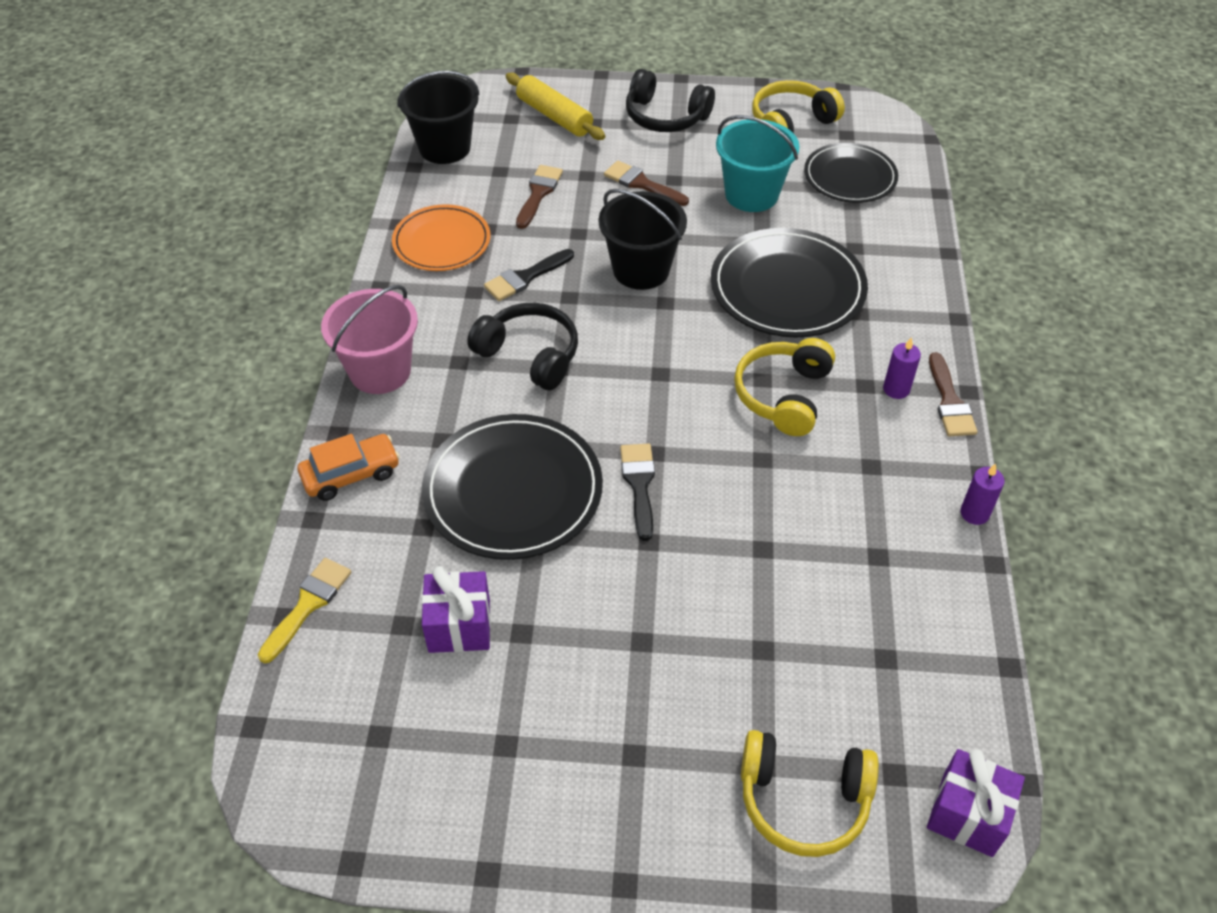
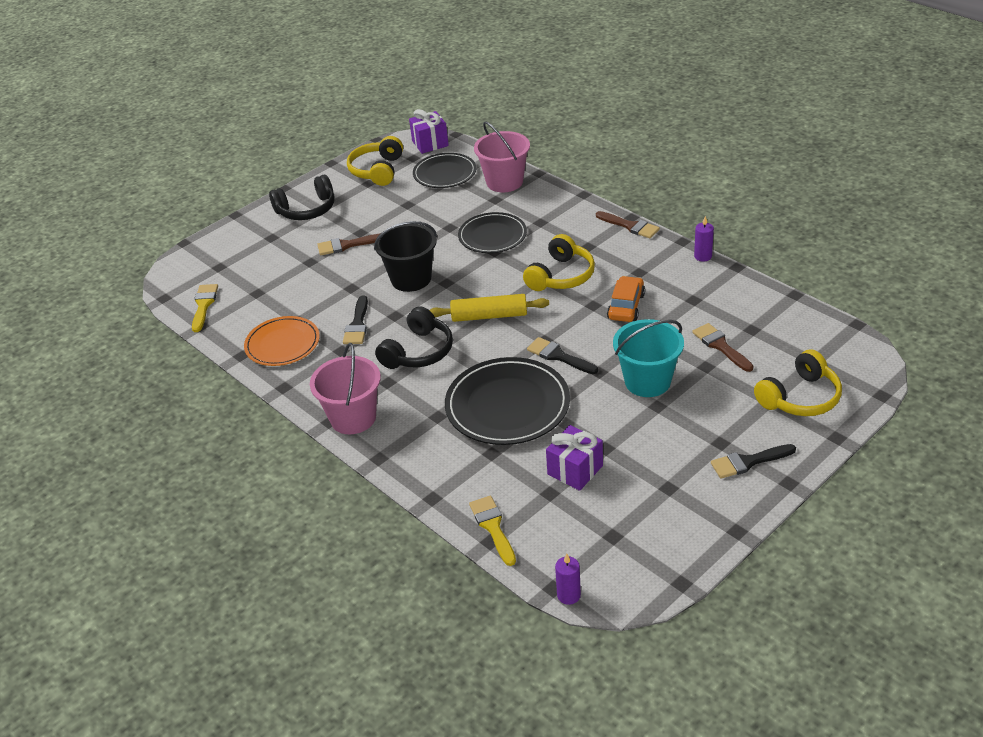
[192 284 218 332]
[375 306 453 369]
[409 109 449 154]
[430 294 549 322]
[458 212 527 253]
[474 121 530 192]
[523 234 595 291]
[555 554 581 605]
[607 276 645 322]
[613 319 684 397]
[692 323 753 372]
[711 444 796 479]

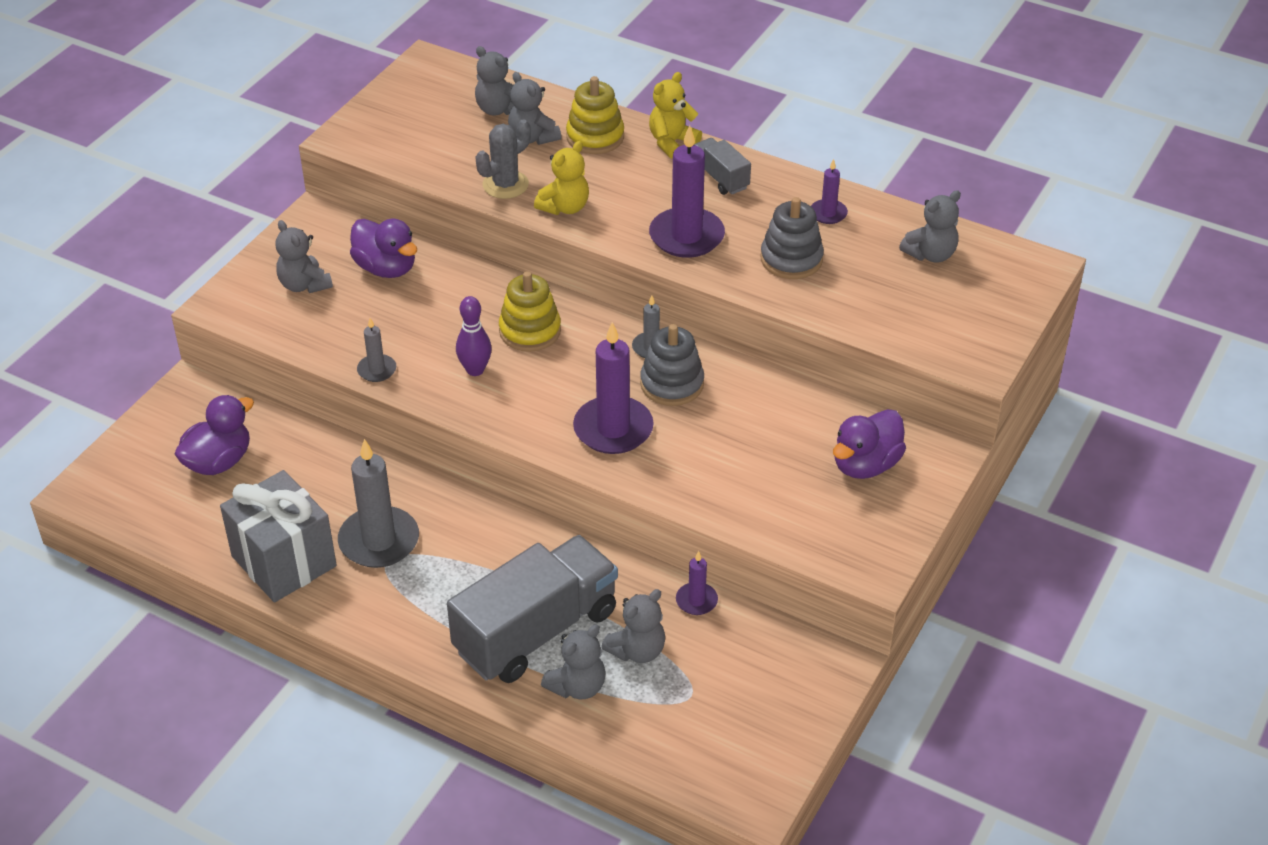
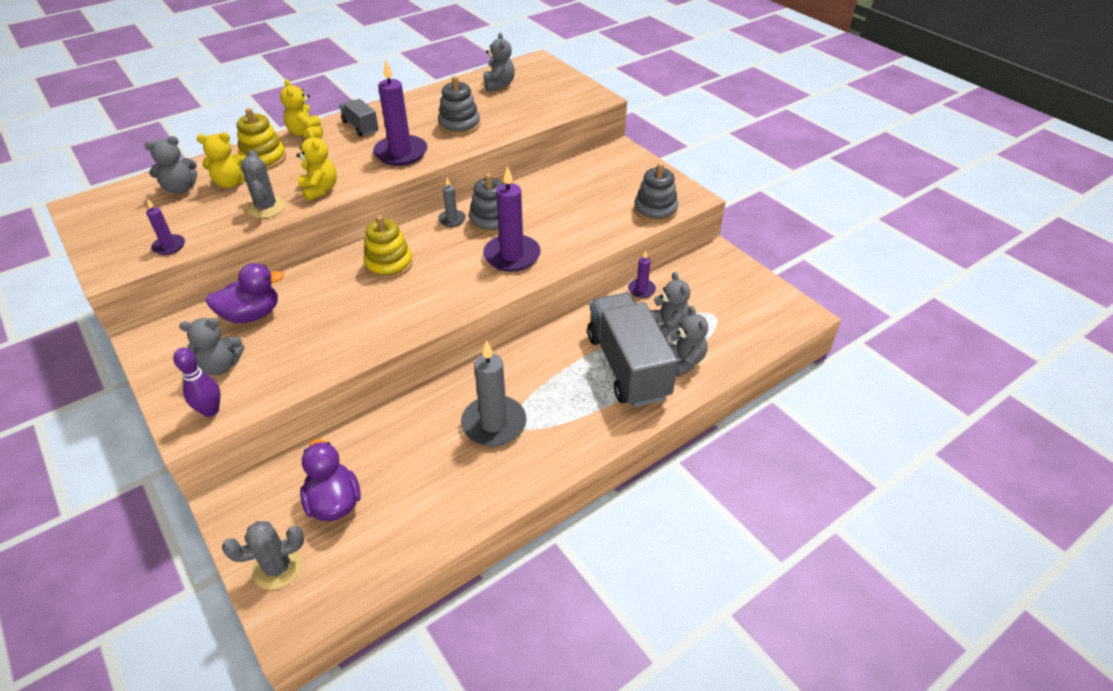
[146 198 185 255]
[173 348 220 417]
[197 132 245 188]
[222 521 304 590]
[339 99 378 137]
[634 163 678 223]
[220 470 337 602] (first image)
[357 318 396 382] (first image)
[833 409 906 479] (first image)

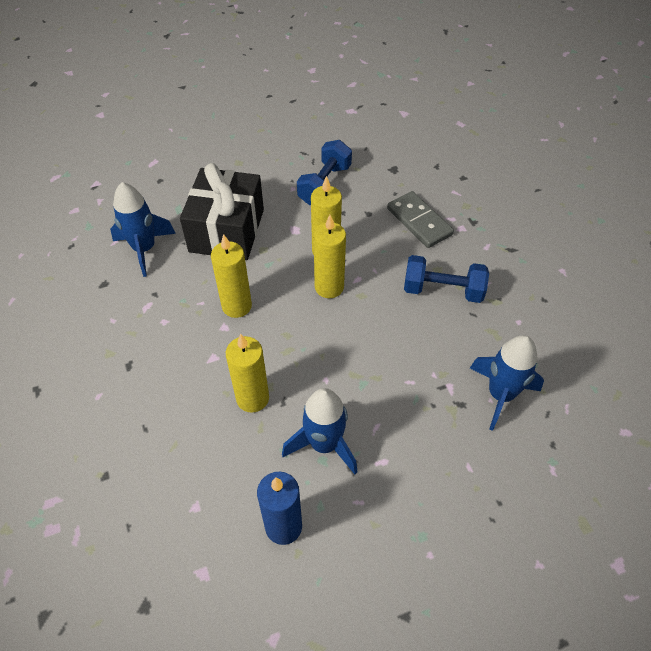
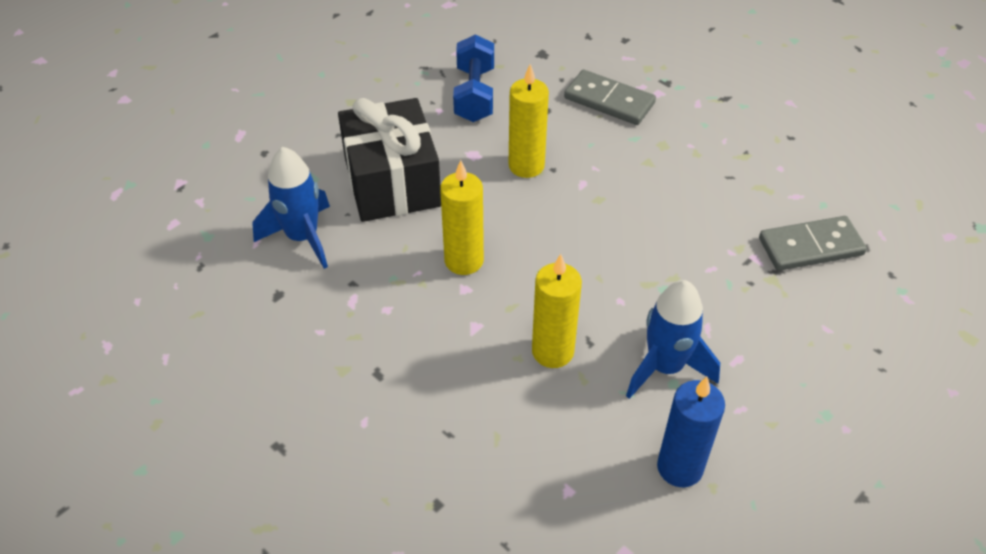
[759 216 867 271]
[314 215 346 298] (first image)
[404 255 489 303] (first image)

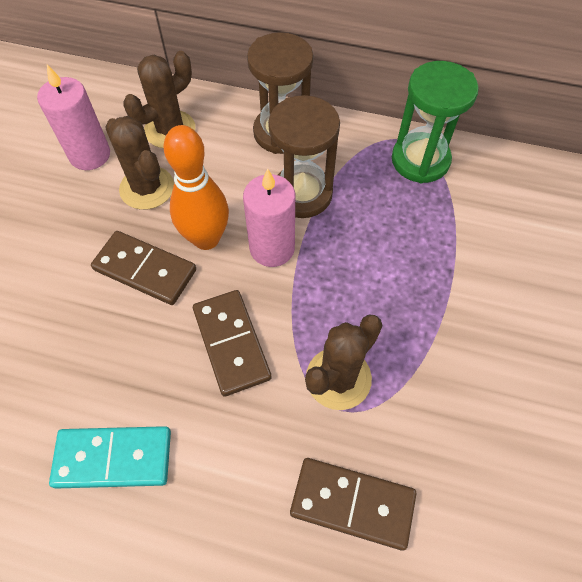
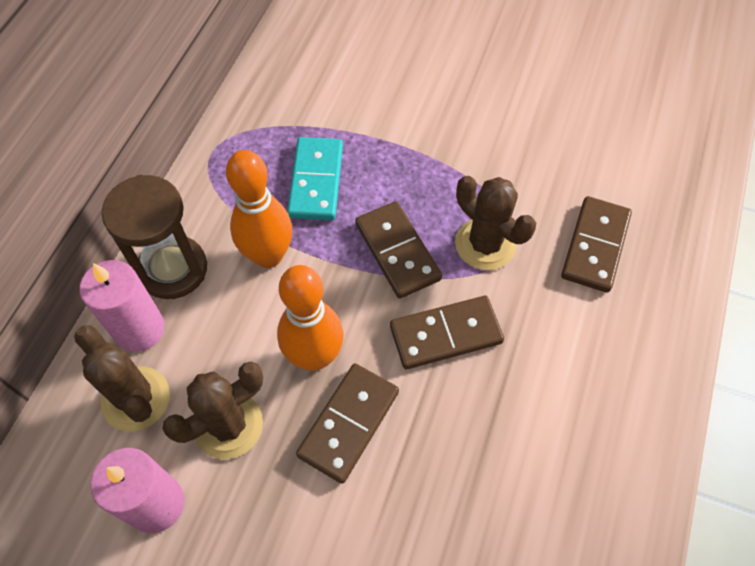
[80 260 165 352]
[226 150 292 268]
[287 137 343 220]
[355 201 442 299]
[392 61 479 183] (first image)

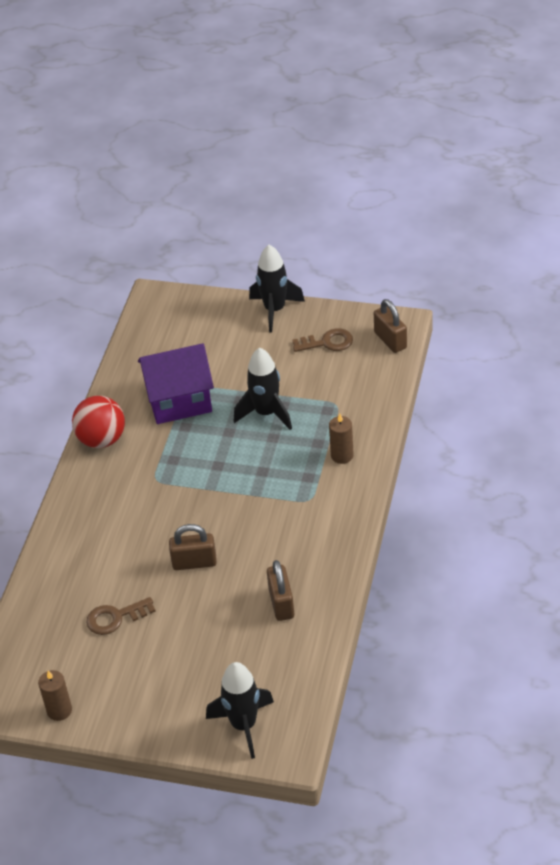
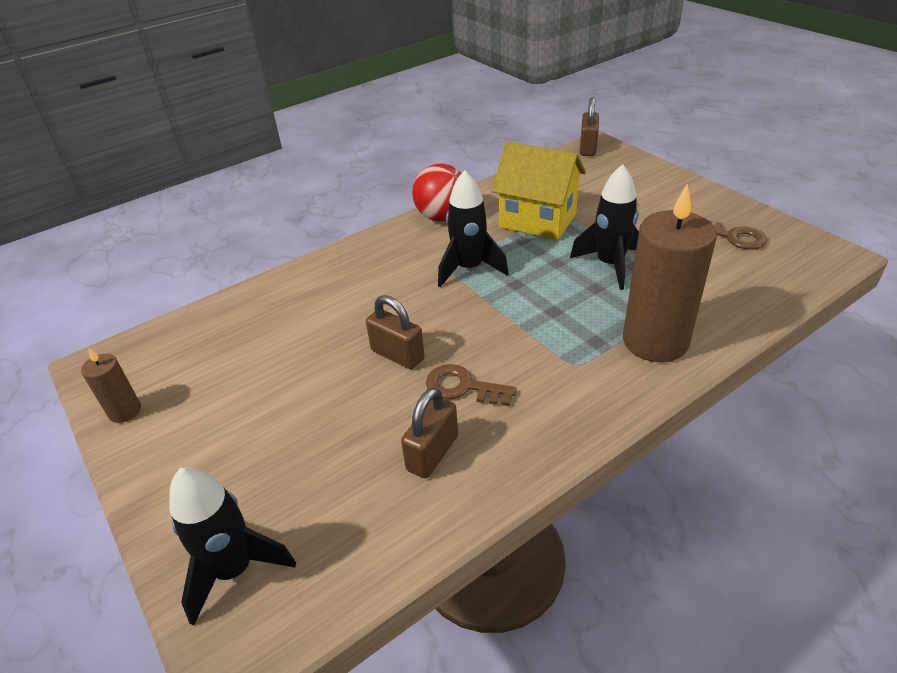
[426 364 517 406]
[438 170 509 287]
[492 142 586 240]
[580 97 599 156]
[623 184 717 362]

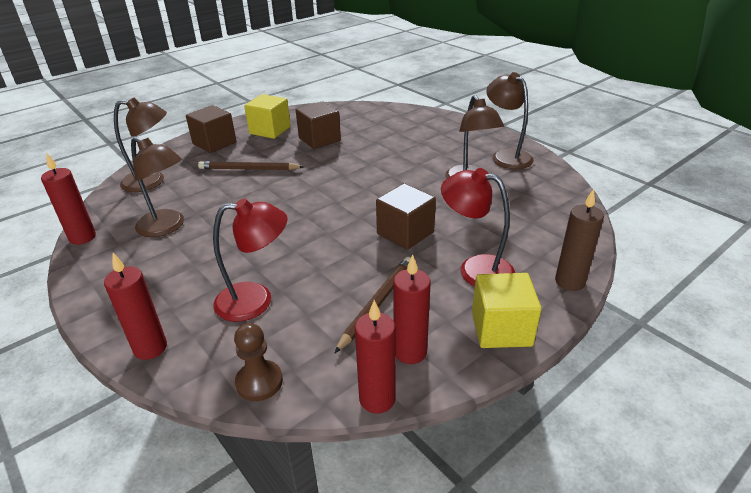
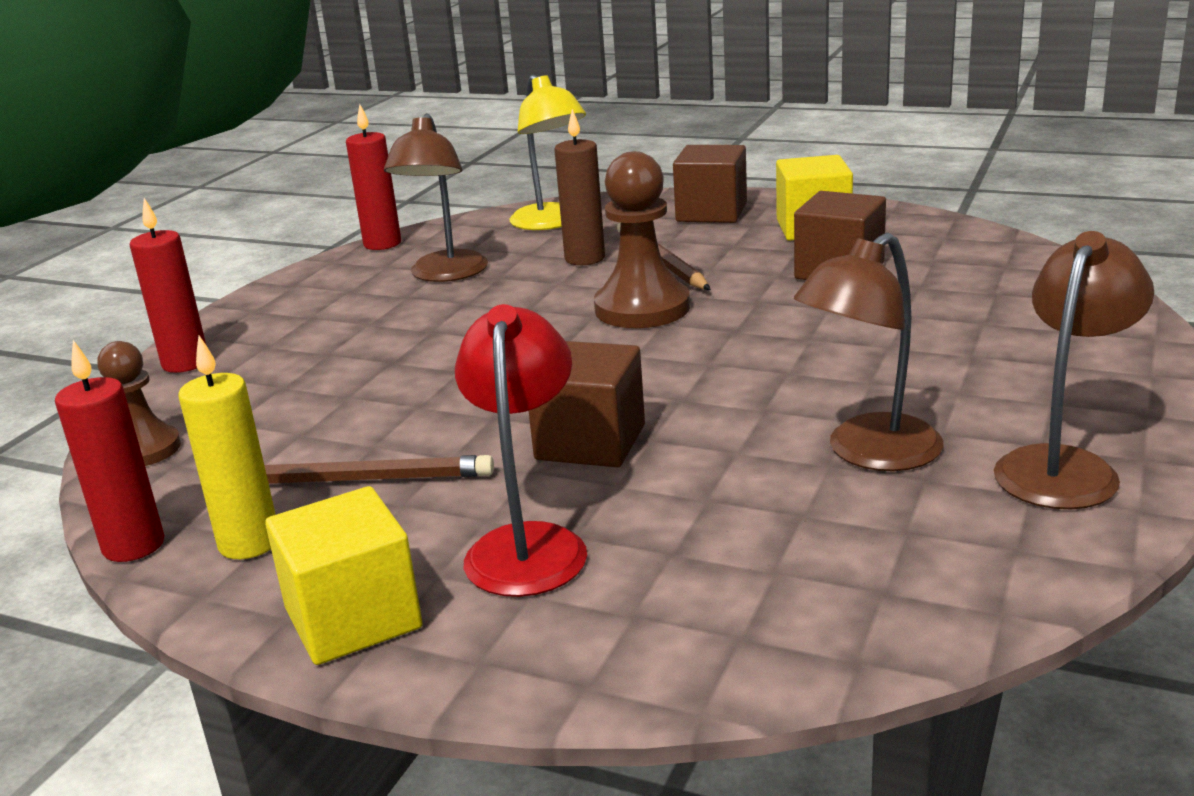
[178 336 276 559]
[510 74 586 230]
[554 109 605 265]
[594 151 690 328]
[213 198 288 322] (first image)

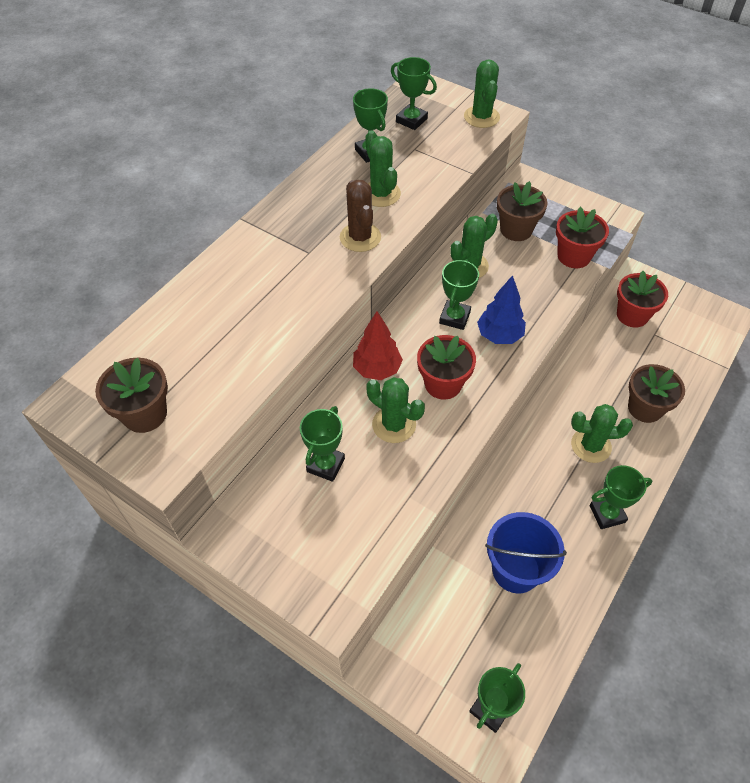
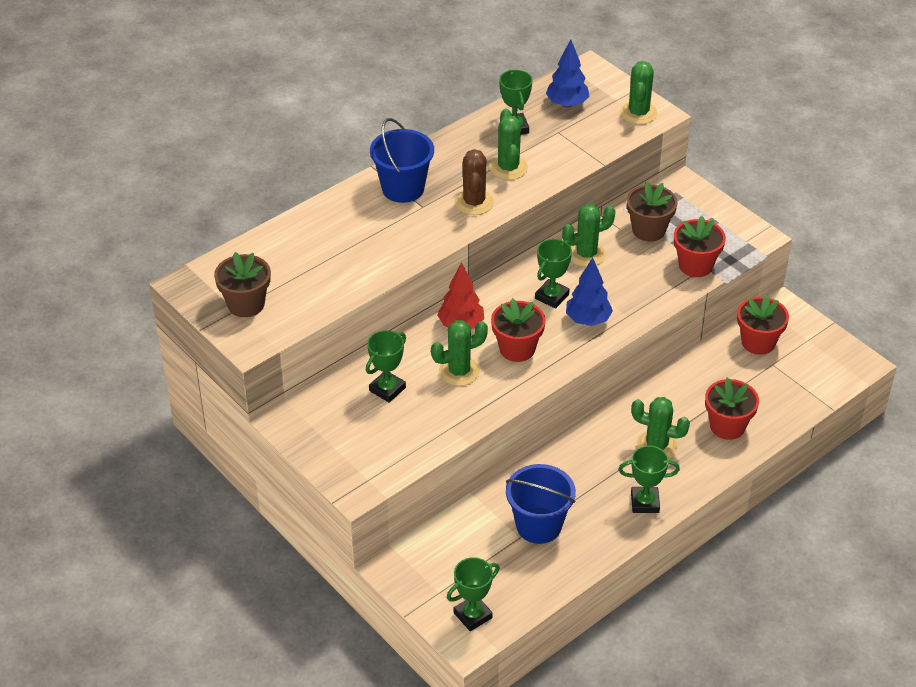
[370 118 434 203]
[431 320 488 386]
[546 39 590 108]
[705 378 759 440]

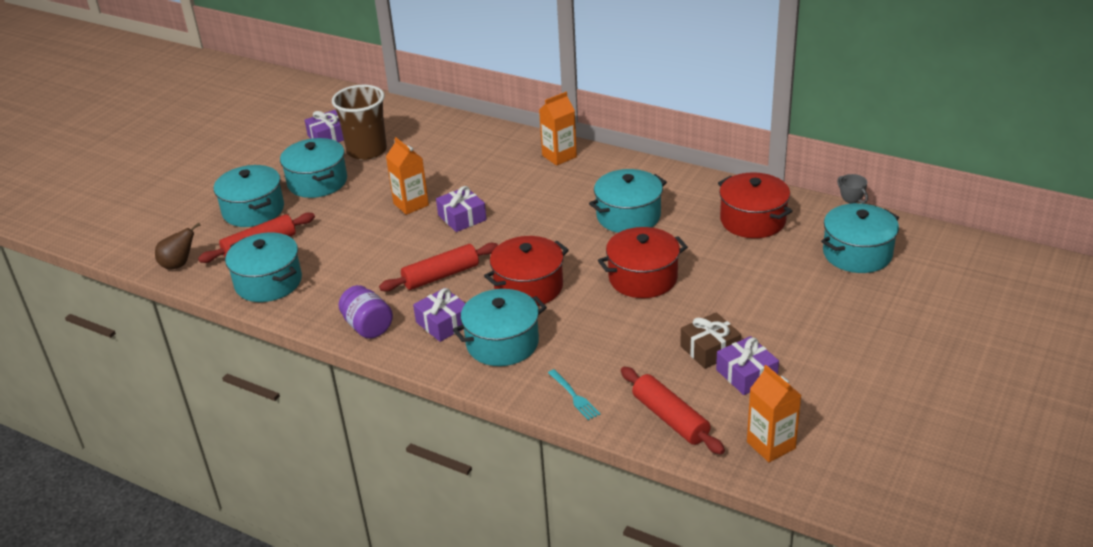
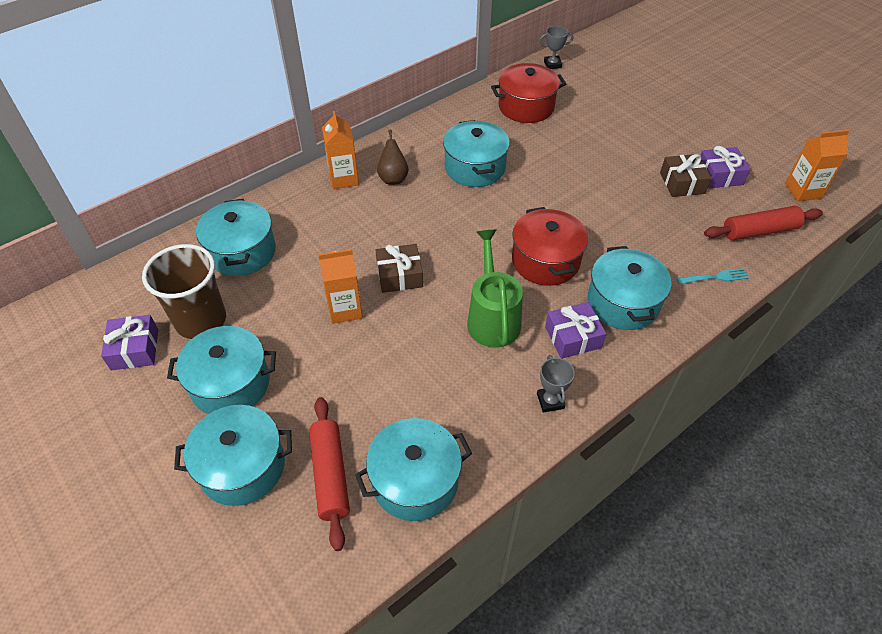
[196 199 276 276]
[376 244 423 293]
[377 130 409 185]
[467 230 523 348]
[537 355 575 413]
[598 227 688 298] (first image)

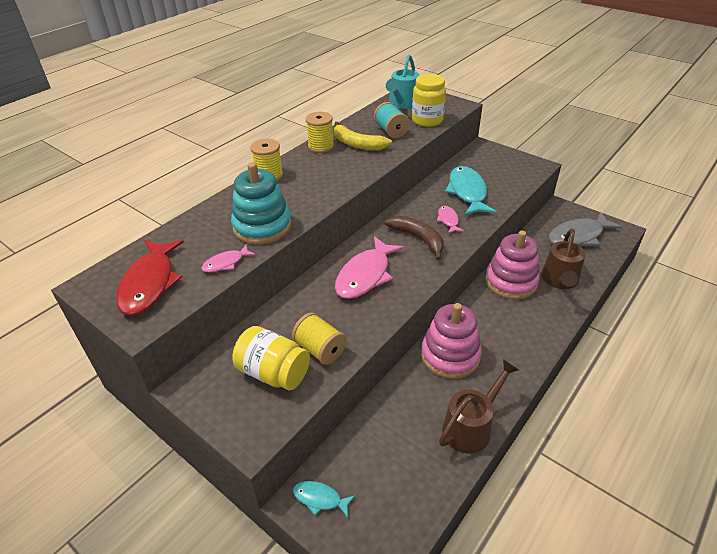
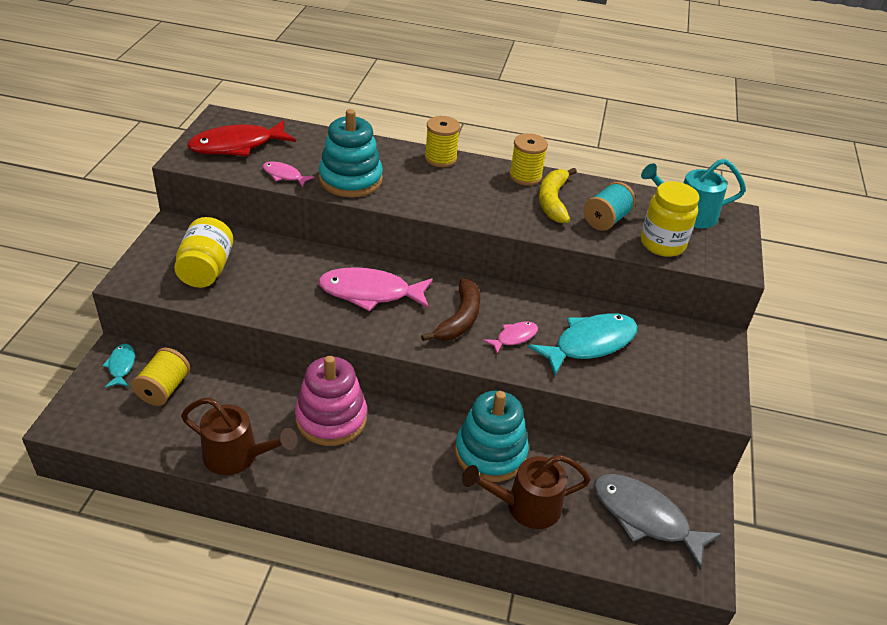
[132 347 190 406]
[455 391 529 482]

